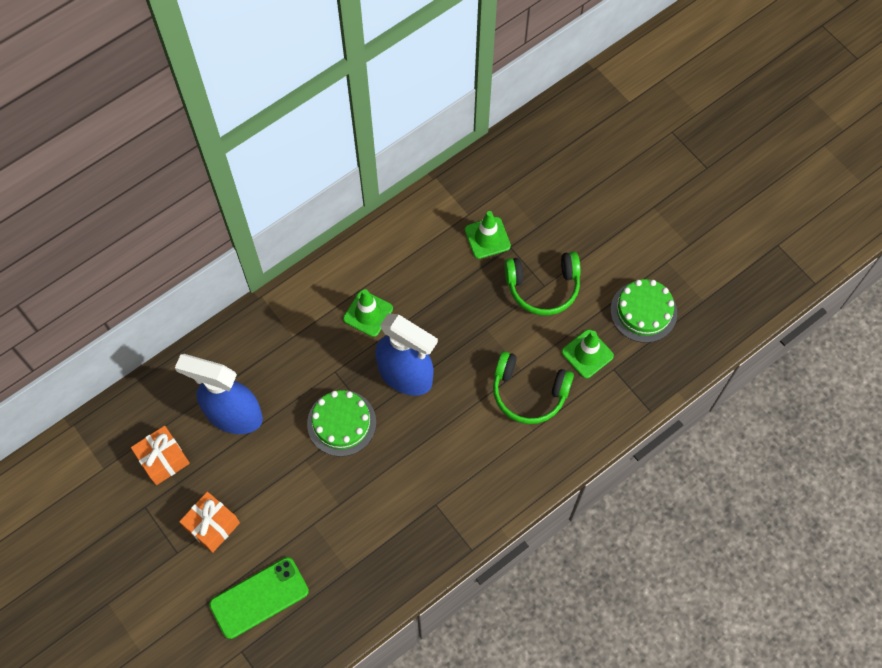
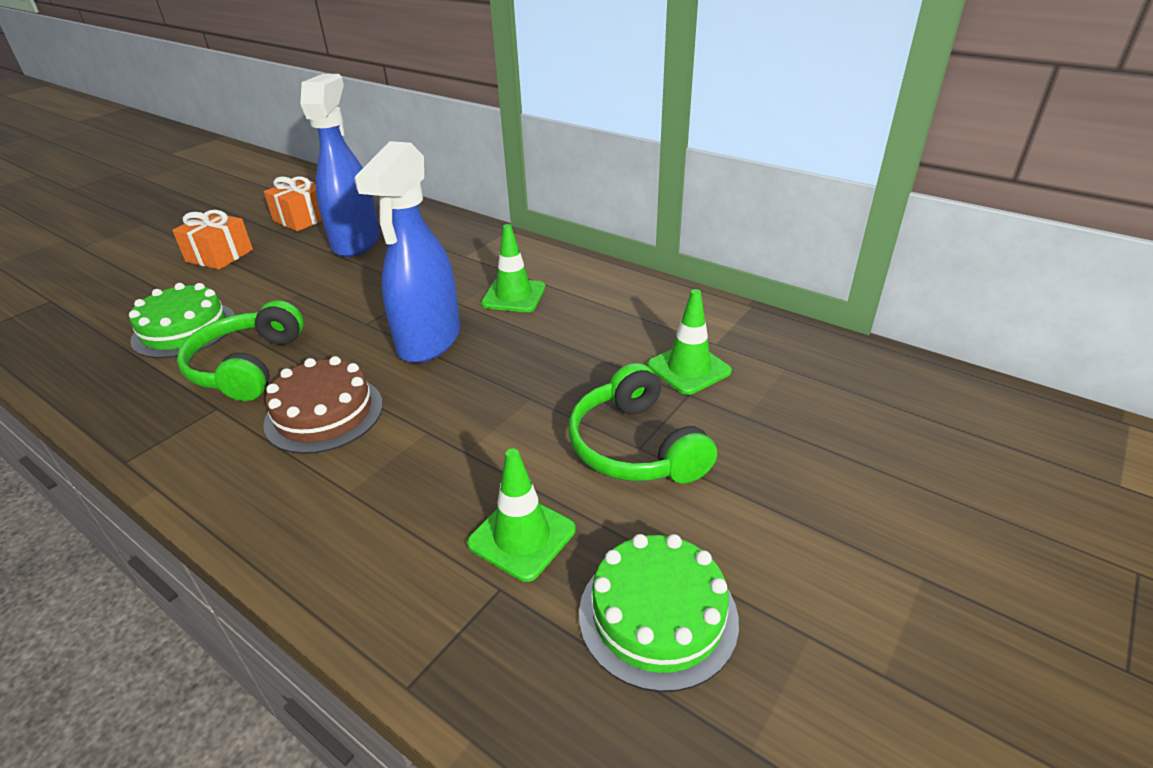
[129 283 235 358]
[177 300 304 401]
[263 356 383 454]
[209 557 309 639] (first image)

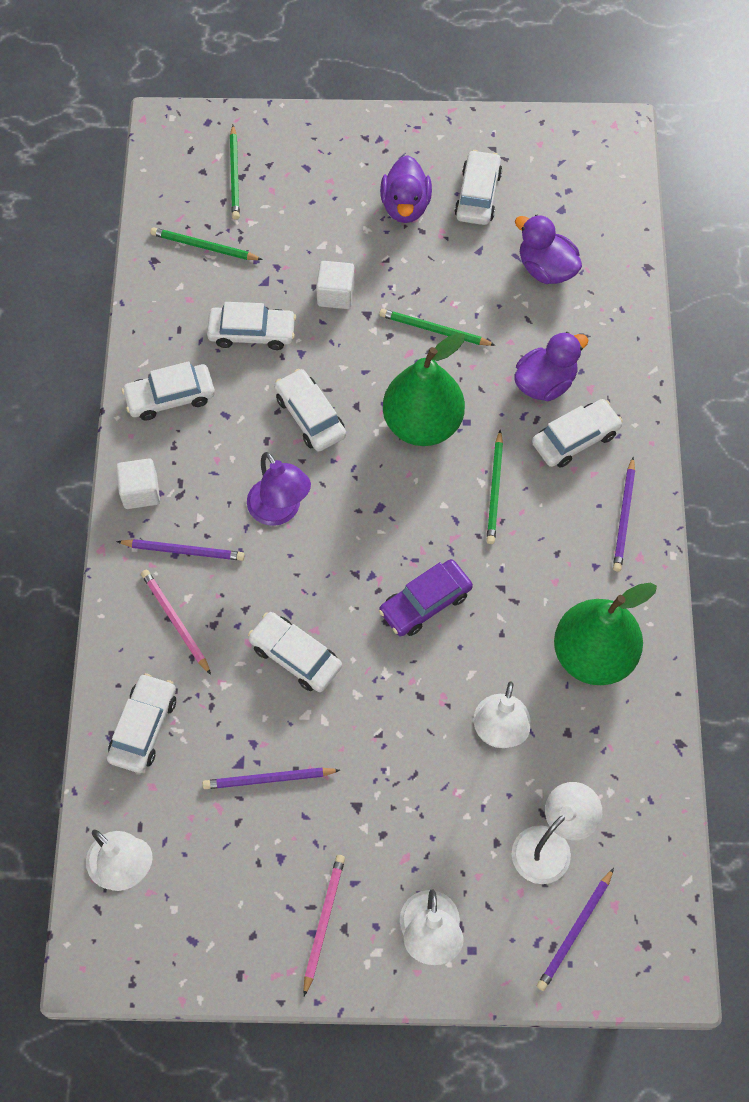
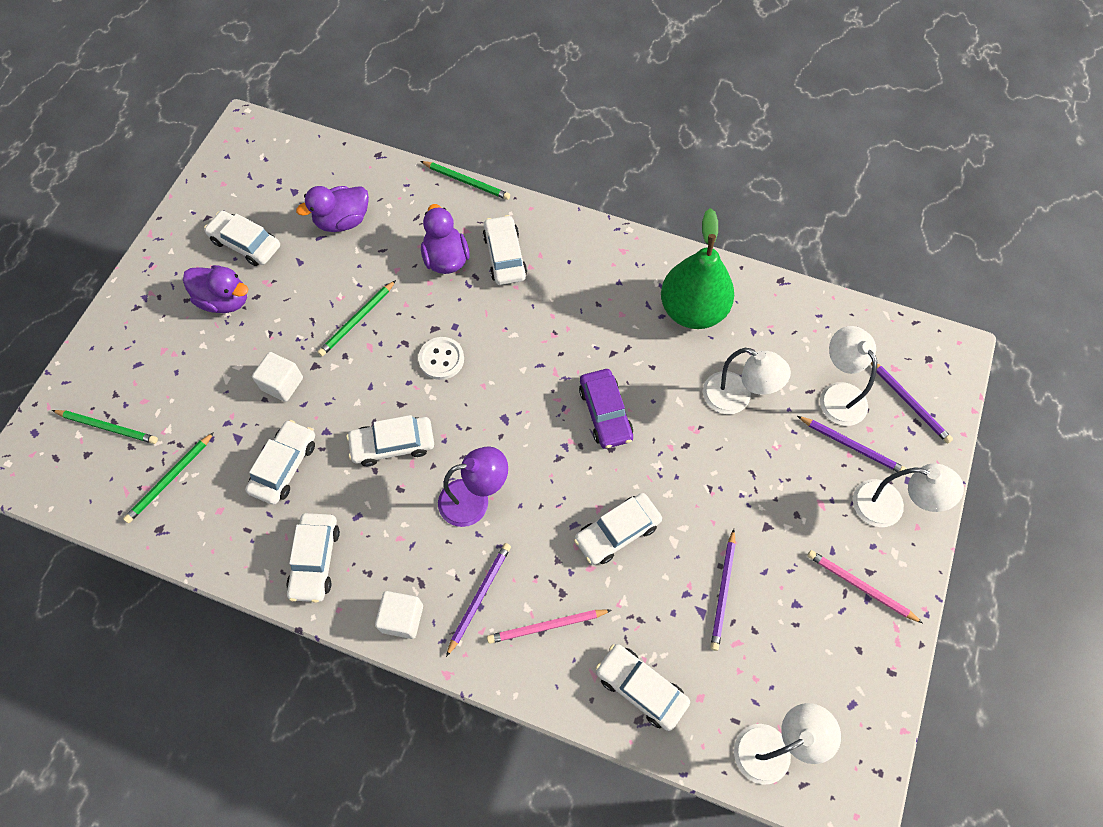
[418 337 464 380]
[420 161 510 200]
[797 416 907 472]

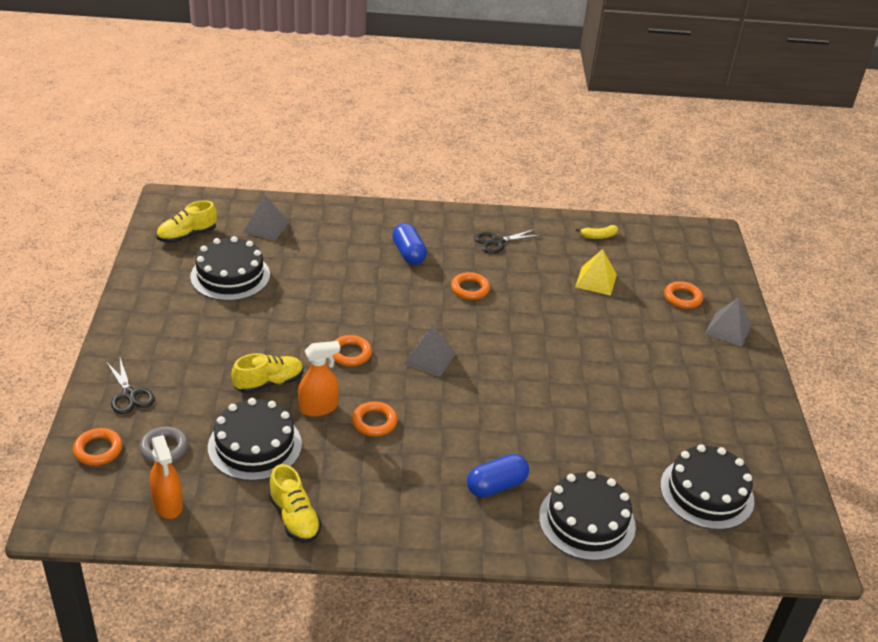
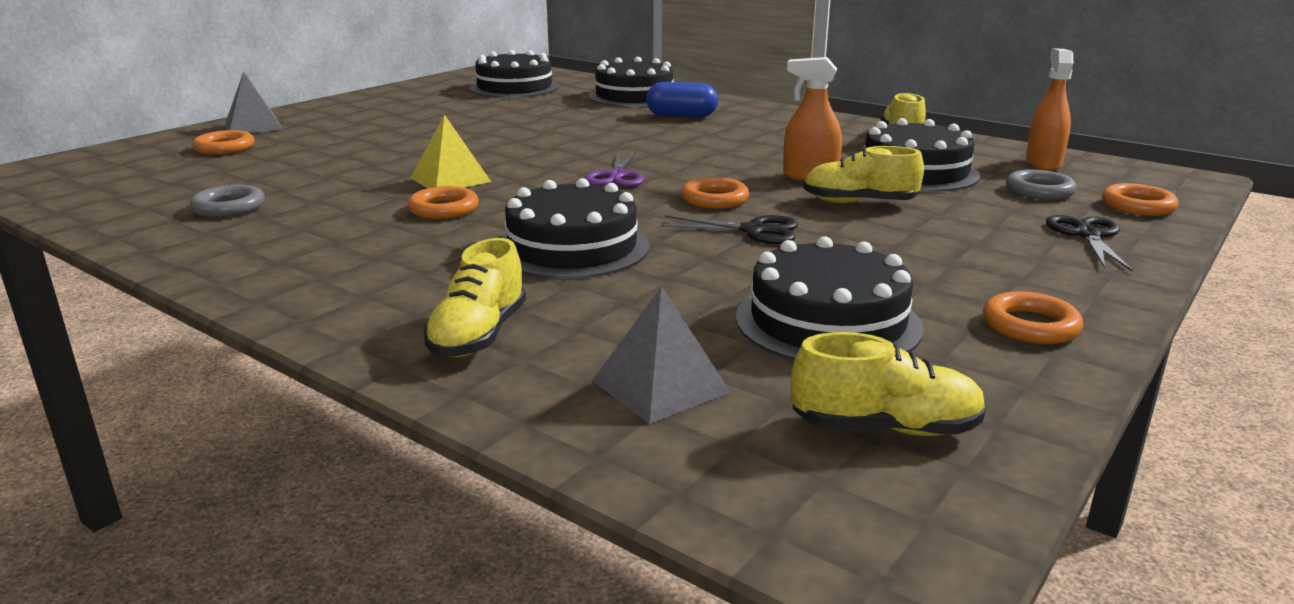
[189 185 265 217]
[411 114 491 188]
[424 238 526 357]
[502 178 649 279]
[585 151 644 187]
[660 215 798 244]
[983 291 1083 344]
[392 223 427 265] (first image)
[576 225 618 239] (first image)

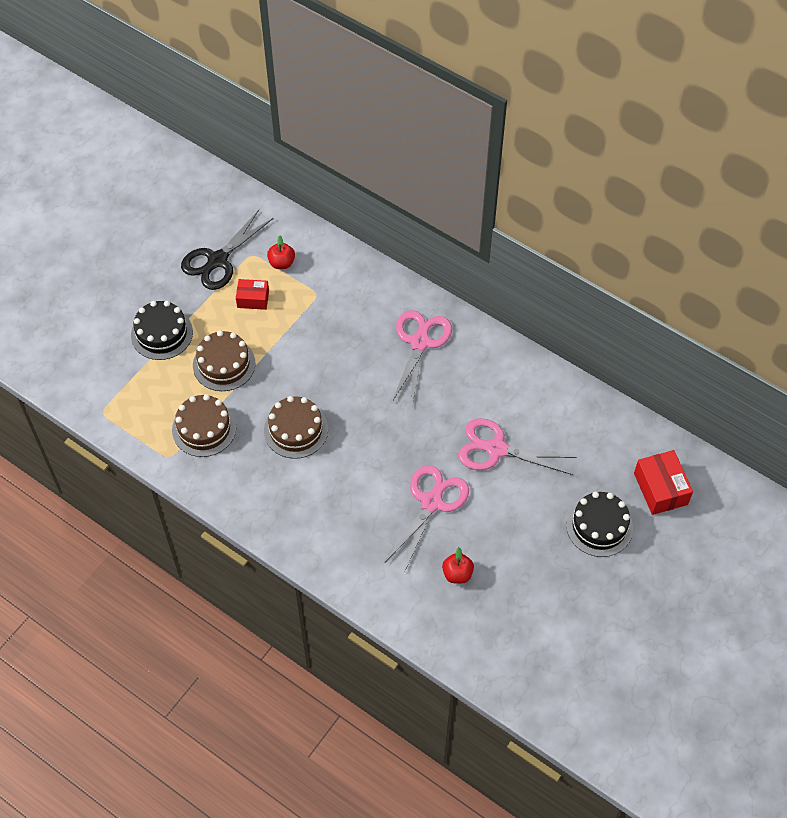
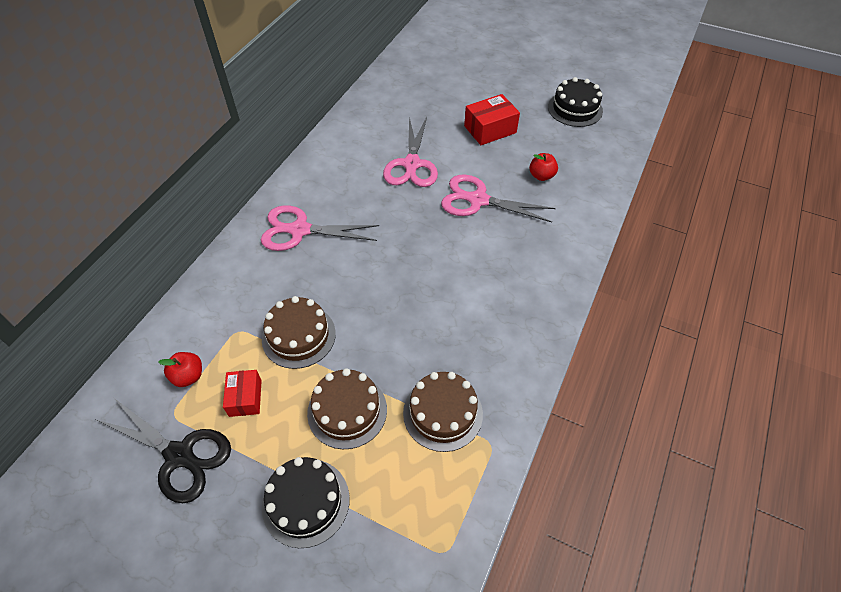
[262 296 336 369]
[464 94 520 145]
[548 77 603 127]

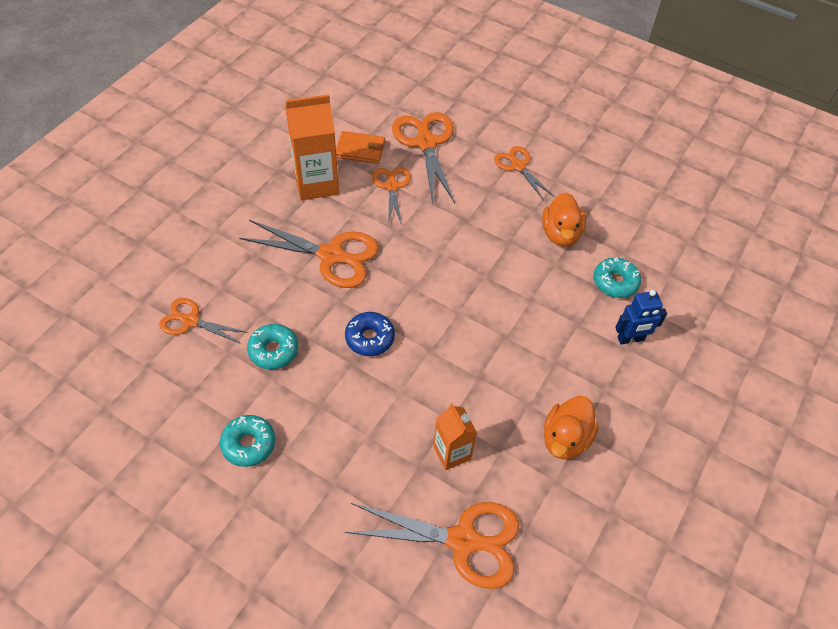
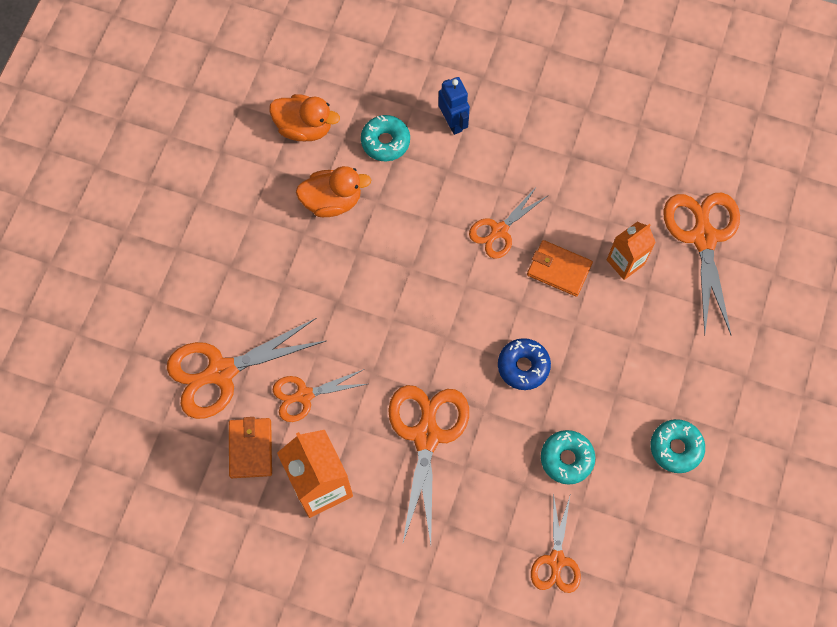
[269 94 340 141]
[469 186 547 259]
[527 240 593 297]

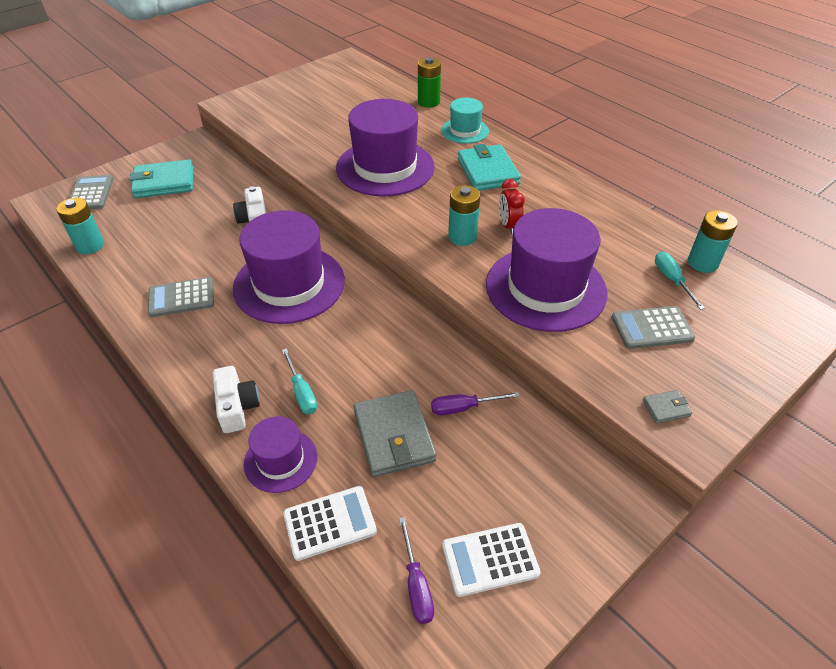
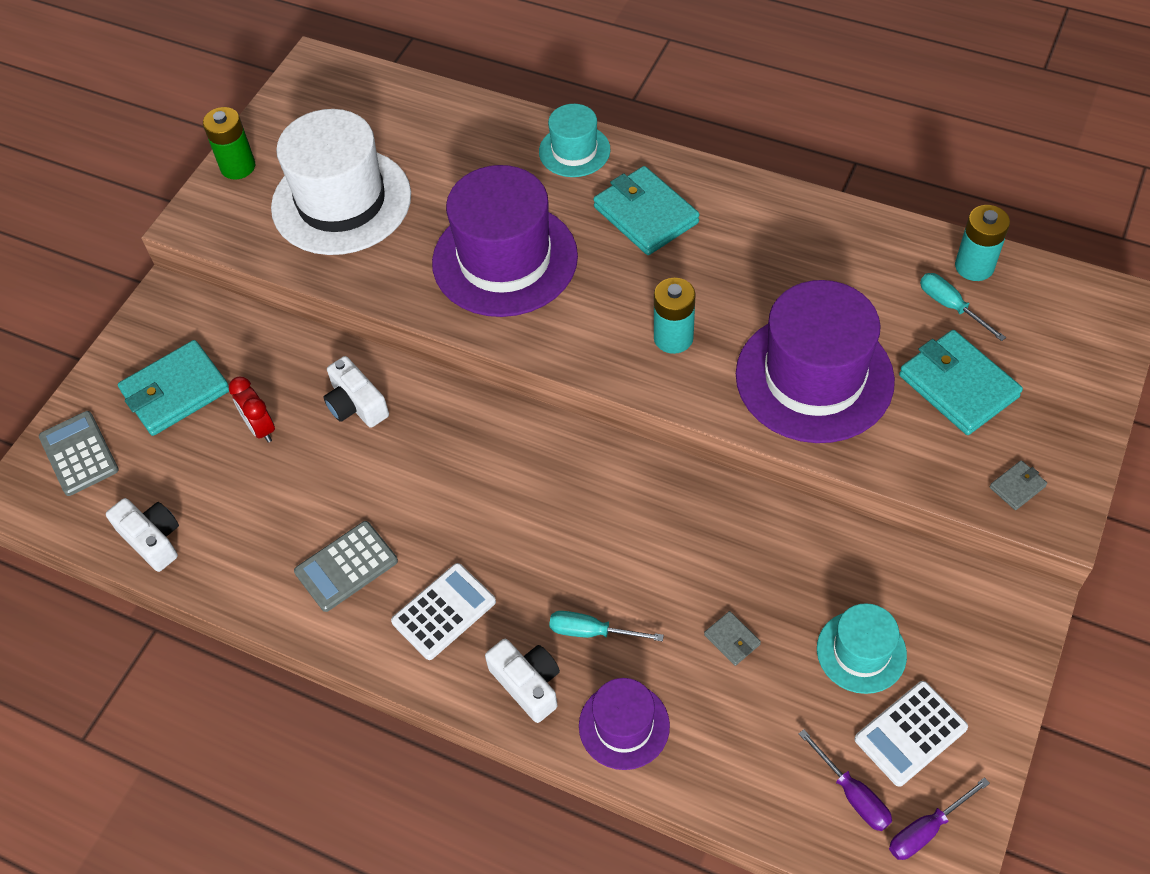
[106 498 179 572]
[203 107 255 179]
[229 377 275 443]
[271 109 411 255]
[391 563 496 660]
[549 611 664 642]
[704 611 761 666]
[817 603 907 694]
[889 777 990 860]
[899 330 1023 435]
[233 210 345 324] (first image)

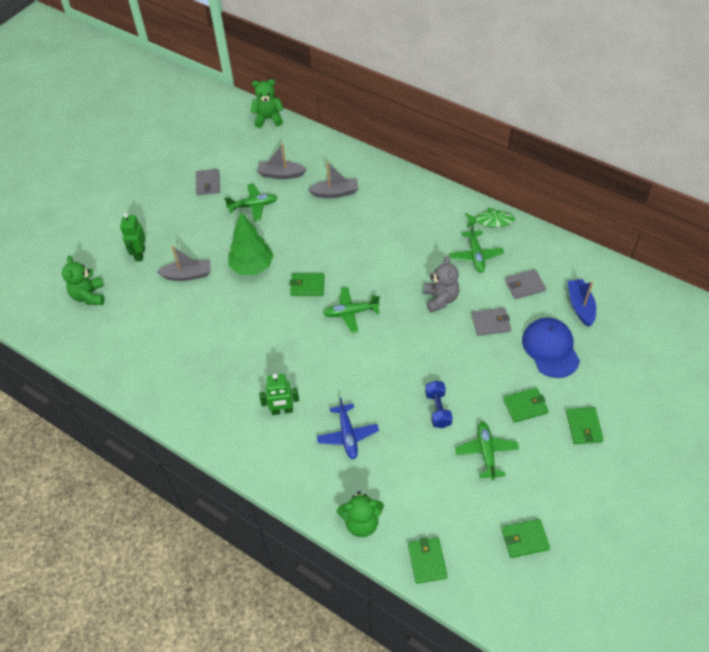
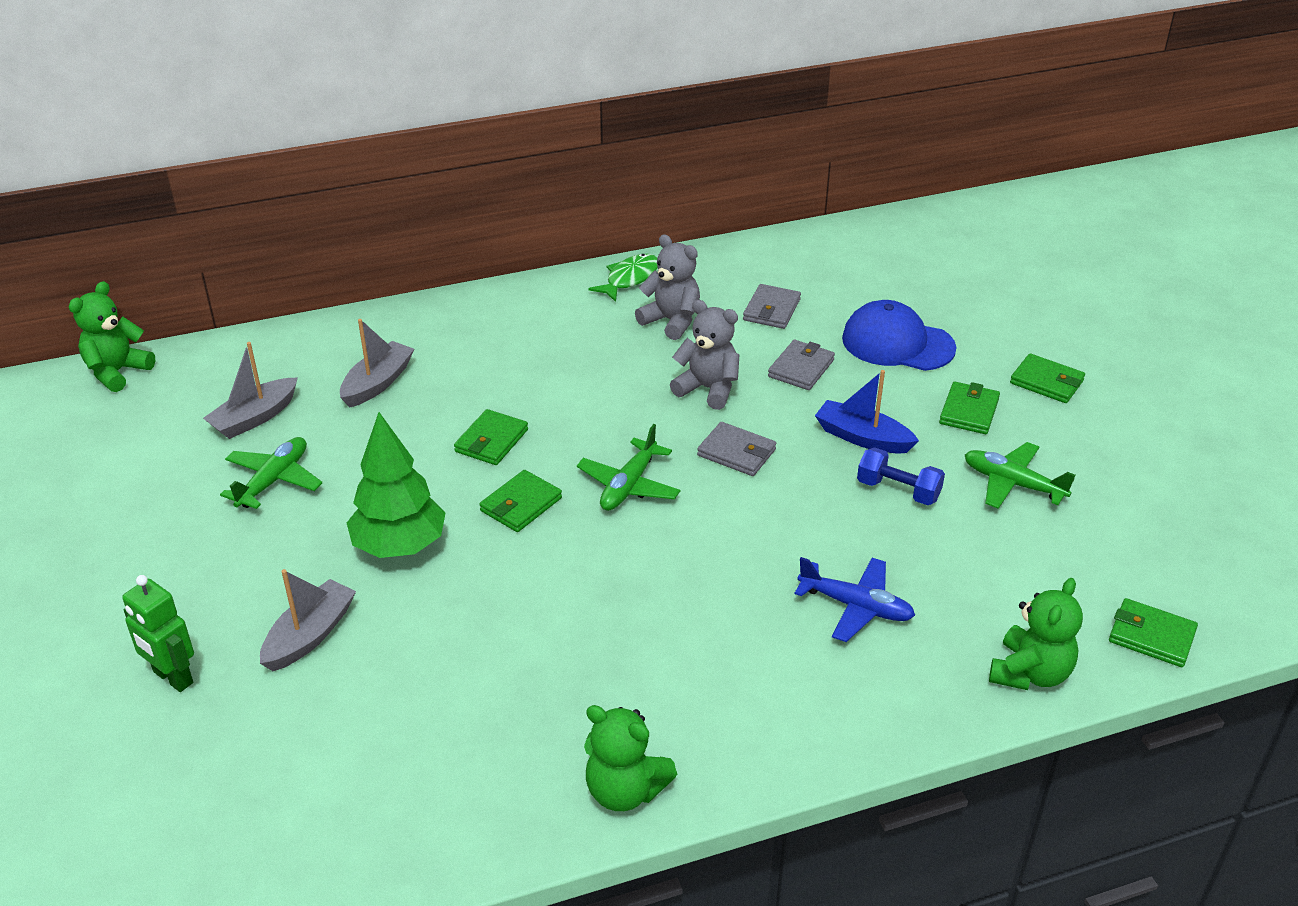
[454 409 528 465]
[584 705 677 811]
[635 234 700 340]
[697 422 776 476]
[815 370 919 453]
[259 374 299 415] (first image)

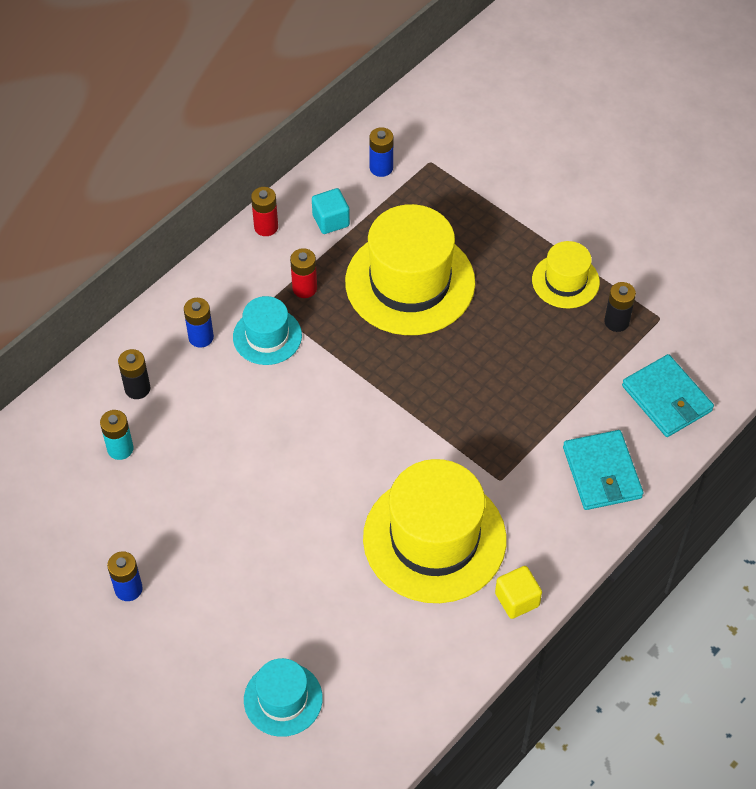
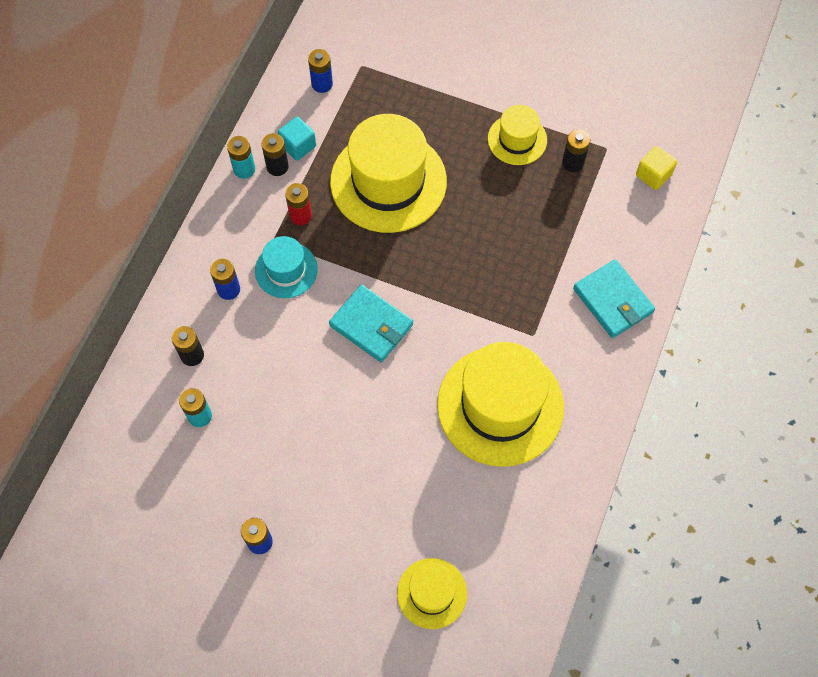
[227 136 255 179]
[261 133 289 176]
[329 284 413 362]
[397 558 467 629]
[636 146 677 190]

